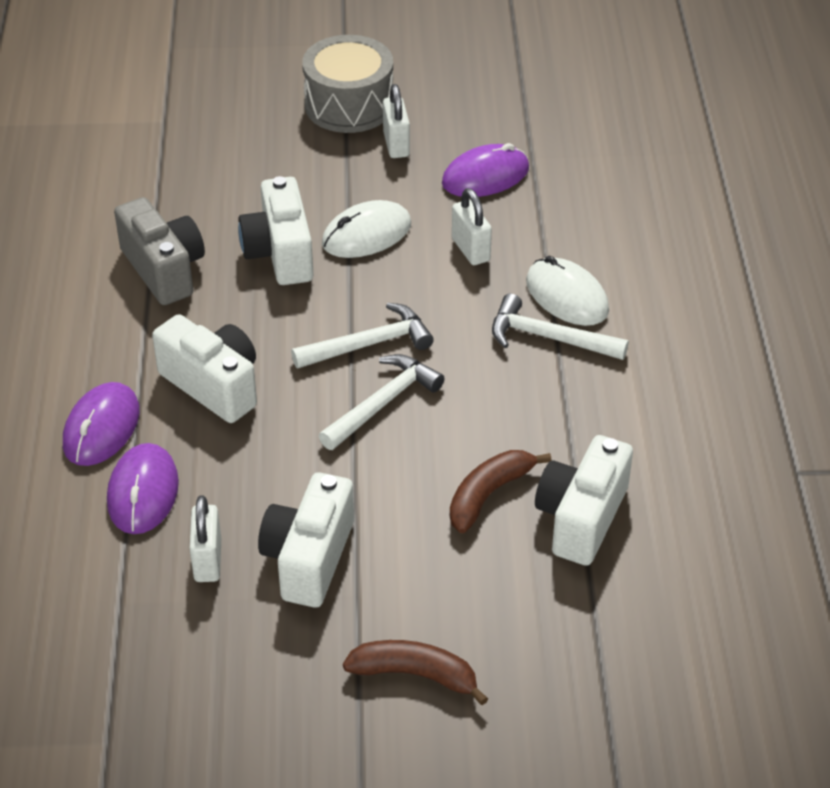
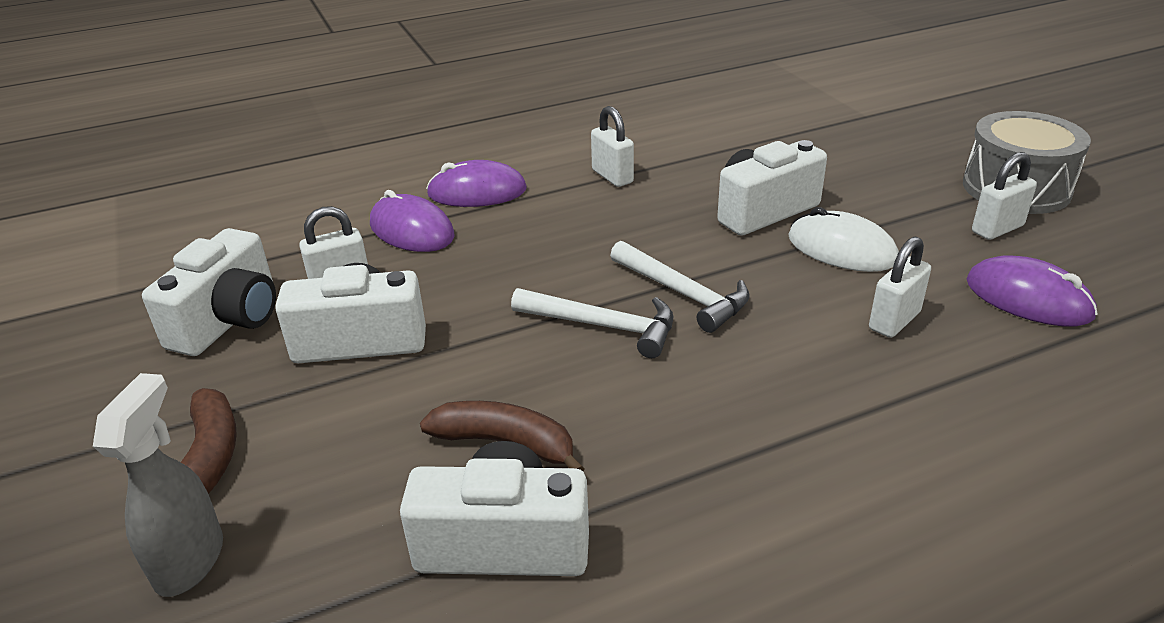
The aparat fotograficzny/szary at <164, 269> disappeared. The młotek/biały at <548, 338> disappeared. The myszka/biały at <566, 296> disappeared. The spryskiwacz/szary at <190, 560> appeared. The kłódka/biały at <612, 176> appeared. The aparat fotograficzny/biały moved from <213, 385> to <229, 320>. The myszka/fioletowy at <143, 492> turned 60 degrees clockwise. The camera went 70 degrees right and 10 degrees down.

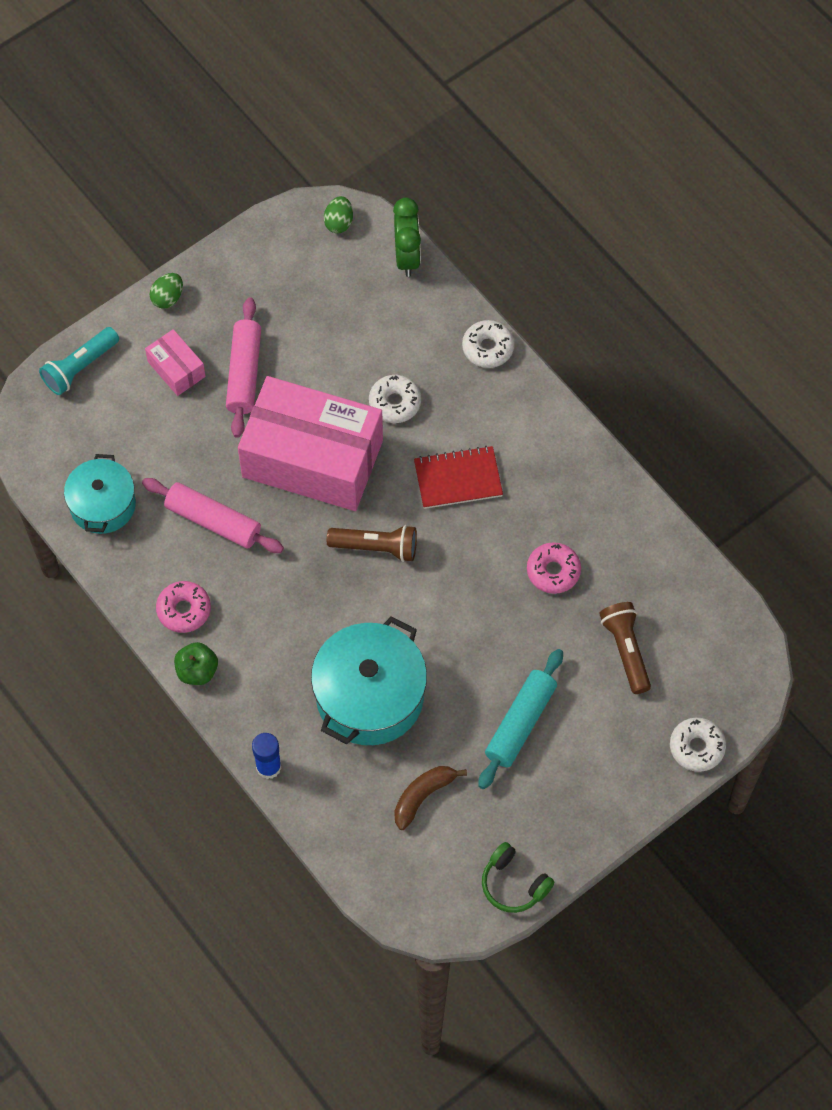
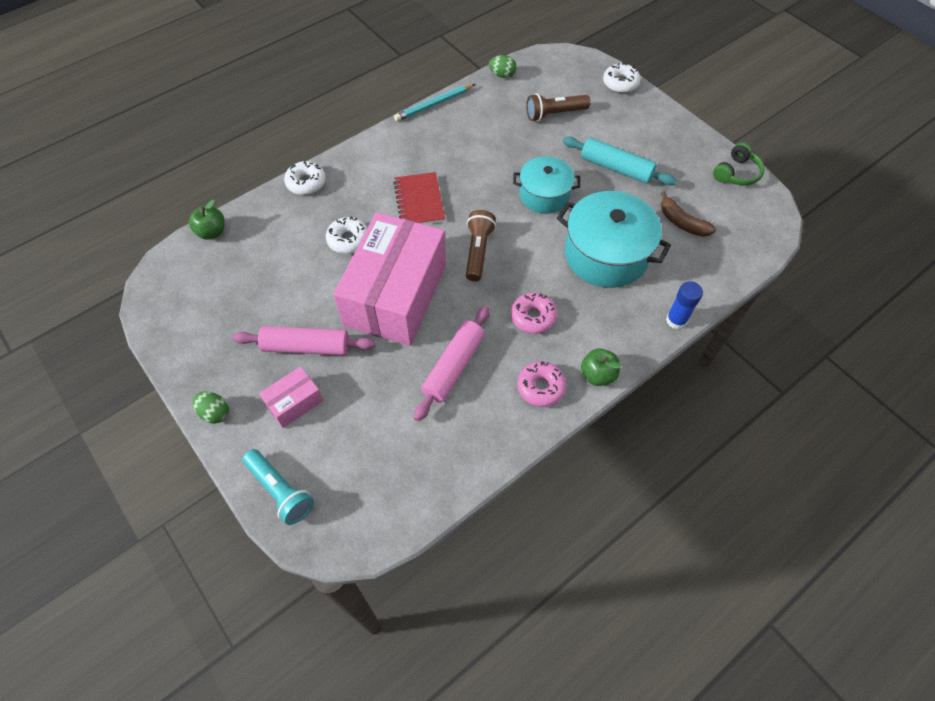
The ołówek/turkusowy at <434, 104> appeared. The garnek/turkusowy moved from <103, 505> to <544, 195>. The jajko/zielony moved from <339, 223> to <502, 75>. The donut/różowy moved from <553, 571> to <533, 317>. The budzik/zielony at <407, 257> was replaced by the jabłko/zielony at <212, 232>. The camera went 90 degrees left and 5 degrees down.

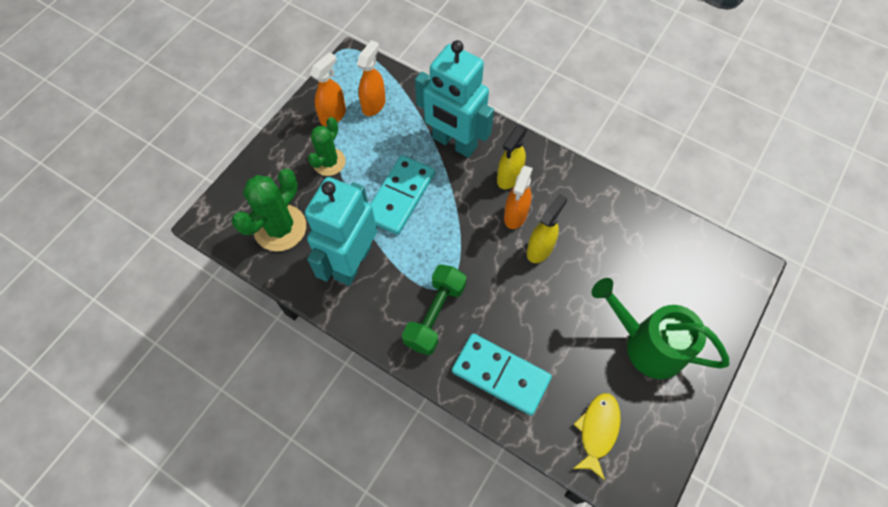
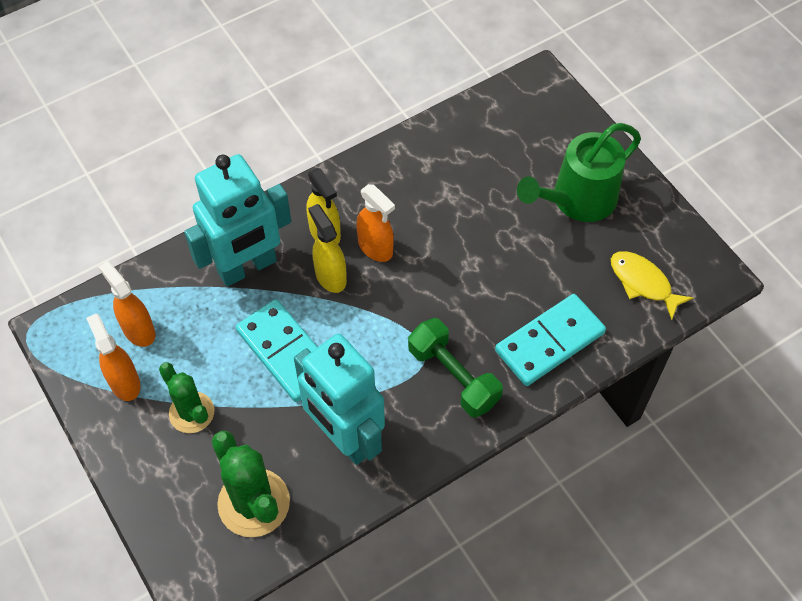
The spryskiwacz/żółty moved from <540, 249> to <330, 276>. The camera went 65 degrees left and 5 degrees down.

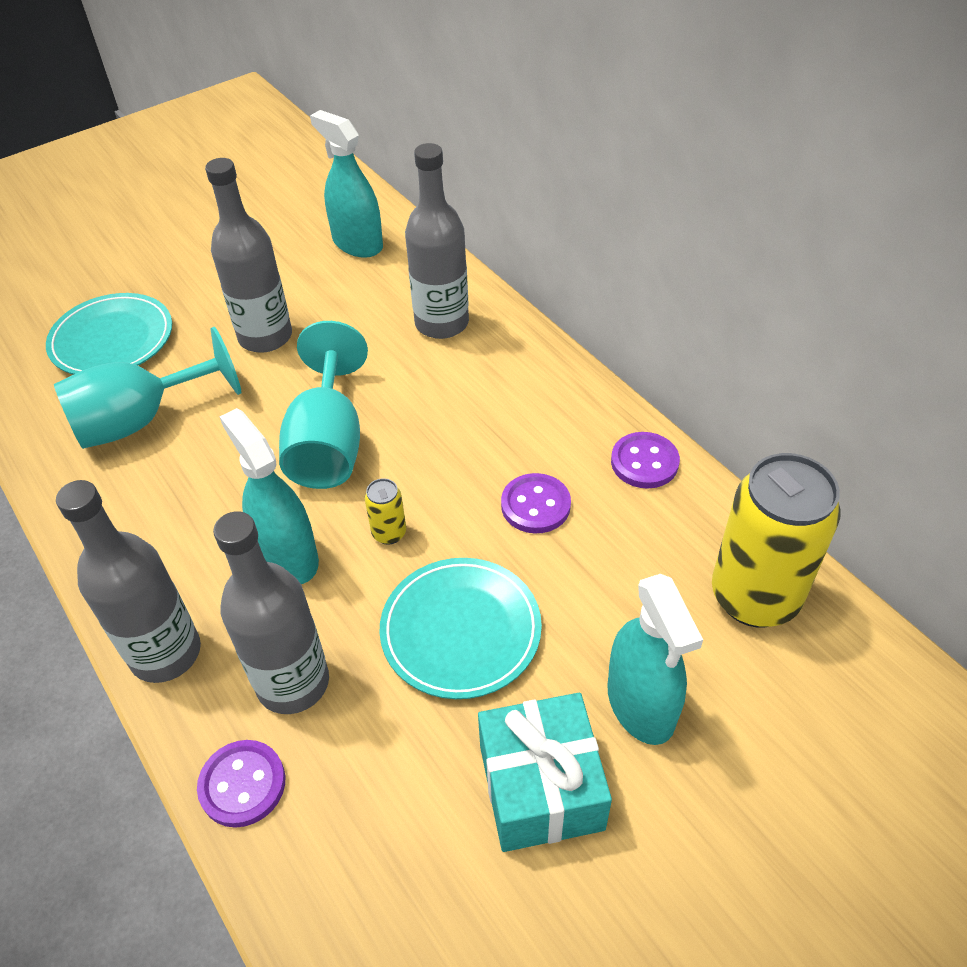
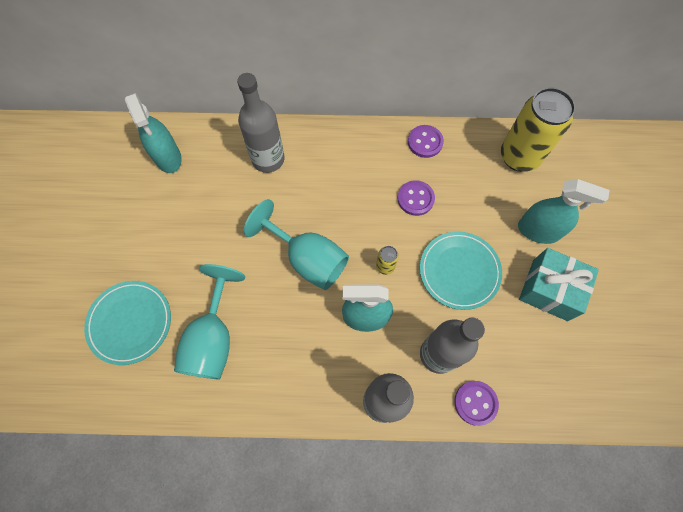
The butelka/szary at <265, 337> disappeared. The spryskiwacz/turkusowy at <357, 243> turned 105 degrees counterclockwise. The camera went 55 degrees left and 20 degrees up.

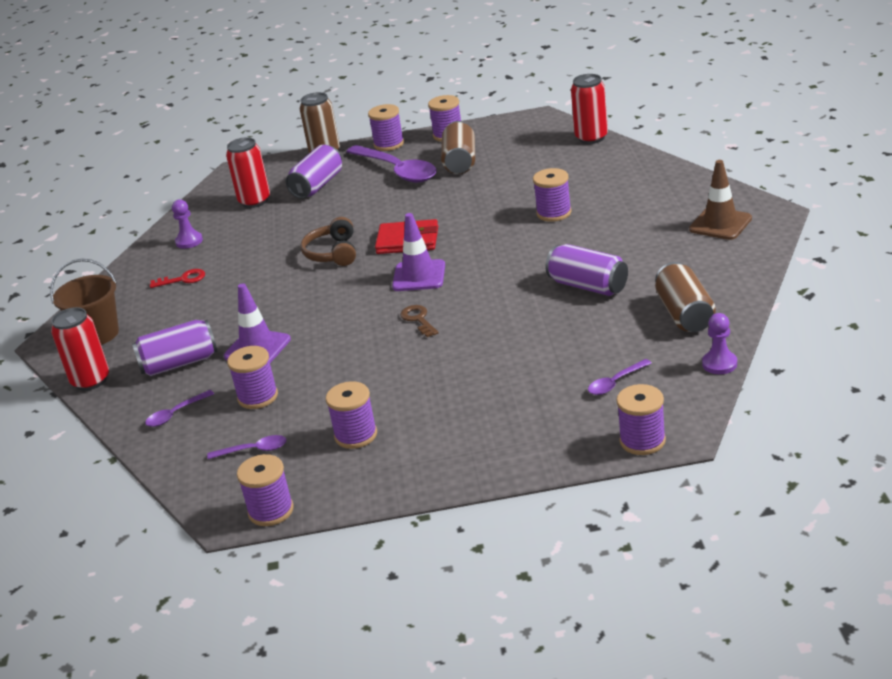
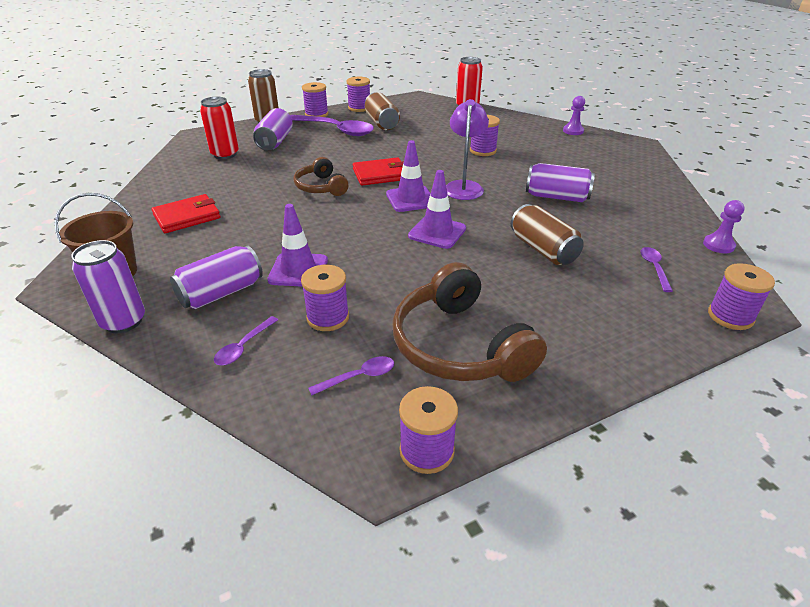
The pachołek/brązowy at <720, 224> disappeared. The lampka/fioletowy at <464, 186> appeared. The pionek/fioletowy moved from <189, 241> to <573, 131>. The puszka/brązowy moved from <685, 314> to <543, 249>. The klucz/czerwony at <183, 279> was replaced by the portfel/czerwony at <187, 216>. The szpulka/fioletowy at <356, 435> was replaced by the słuchawki/brązowy at <460, 345>. The klucz/brązowy at <418, 319> was replaced by the pachołek/fioletowy at <437, 232>. The puszka/czerwony at <91, 381> became the puszka/fioletowy at <123, 321>. The łyżka/fioletowy at <615, 382> turned 150 degrees clockwise. The camera went 25 degrees left and 5 degrees up.

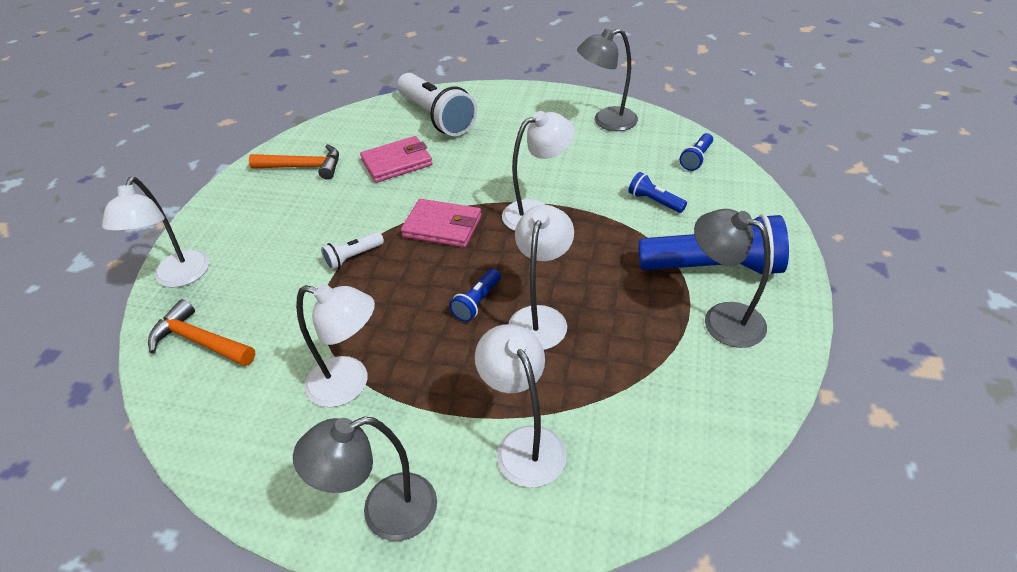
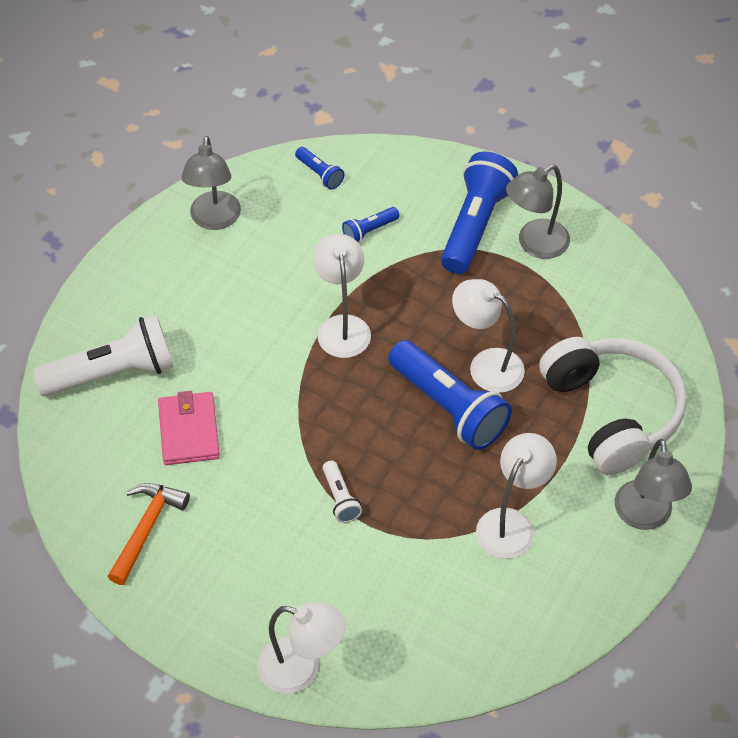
The młotek/pomarańczowy at <200, 341> disappeared. The portfel/różowy at <442, 226> disappeared. The lampka/biały at <524, 443> was replaced by the słuchawki/biały at <612, 412>. The latarka/niebieski at <477, 302> changed to 2.16 times the size. The camera went 75 degrees left and 10 degrees up.

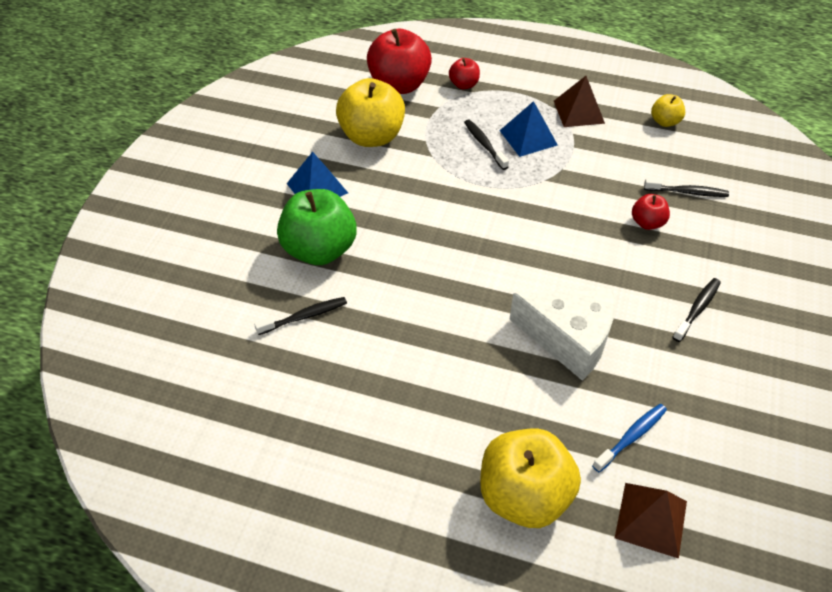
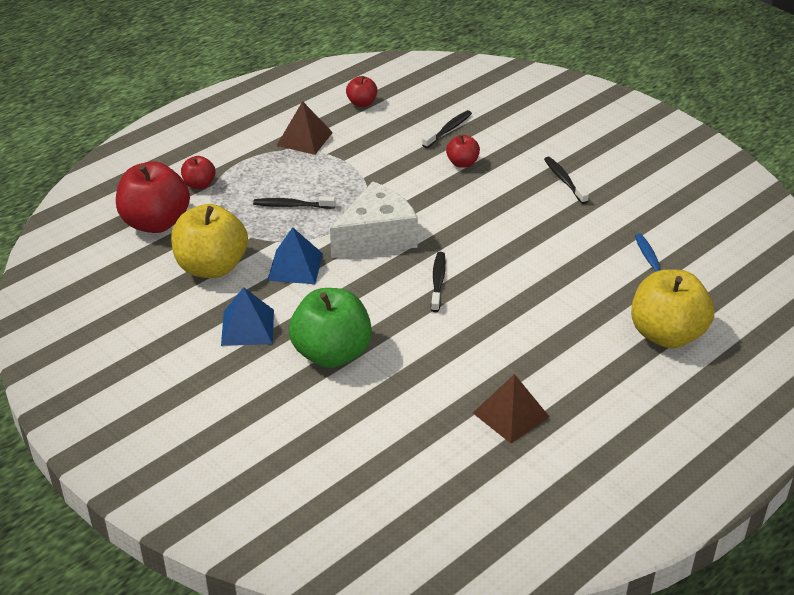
The szczoteczka do zębów/czarny moved from <305, 316> to <438, 281>. The piramida/niebieski moved from <528, 137> to <295, 266>. The ser/biały moved from <569, 339> to <376, 237>. The piramida/brązowy moved from <651, 519> to <511, 414>. The jabłko/żółty at <664, 122> became the jabłko/czerwony at <362, 103>. The camera went 60 degrees left and 10 degrees down.

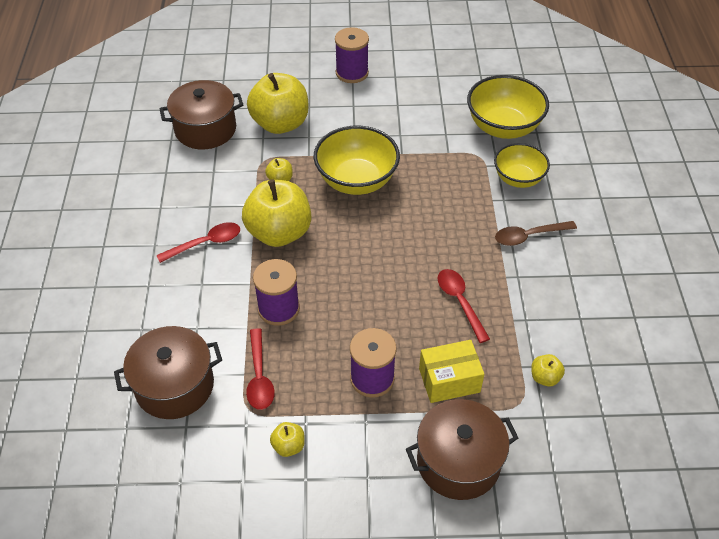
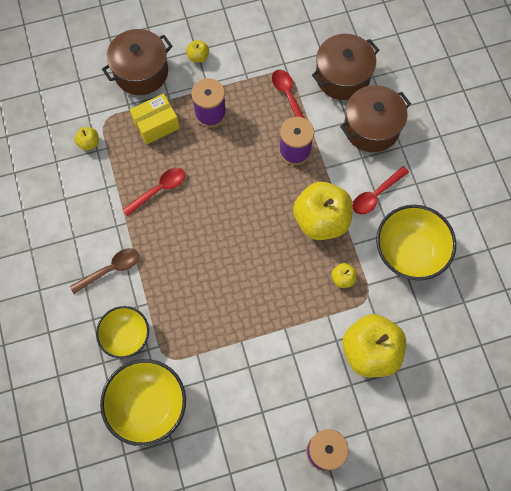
The garnek/brązowy moved from <205, 129> to <371, 128>. The jabłko/żółty moved from <288, 446> to <198, 57>. The miska/żółty moved from <356, 180> to <409, 252>. The łyżka/czerwony at <460, 302> turned 90 degrees counterclockwise. The camera went 165 degrees right and 20 degrees up.

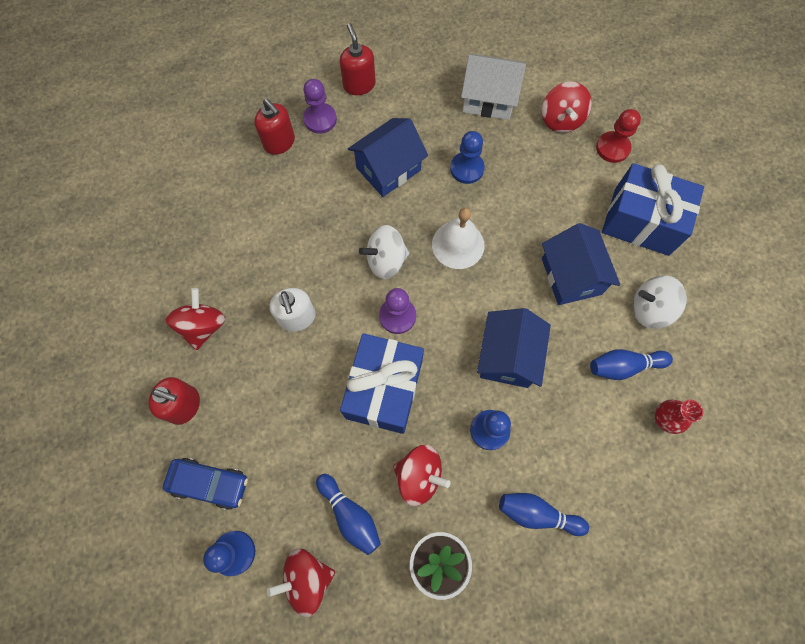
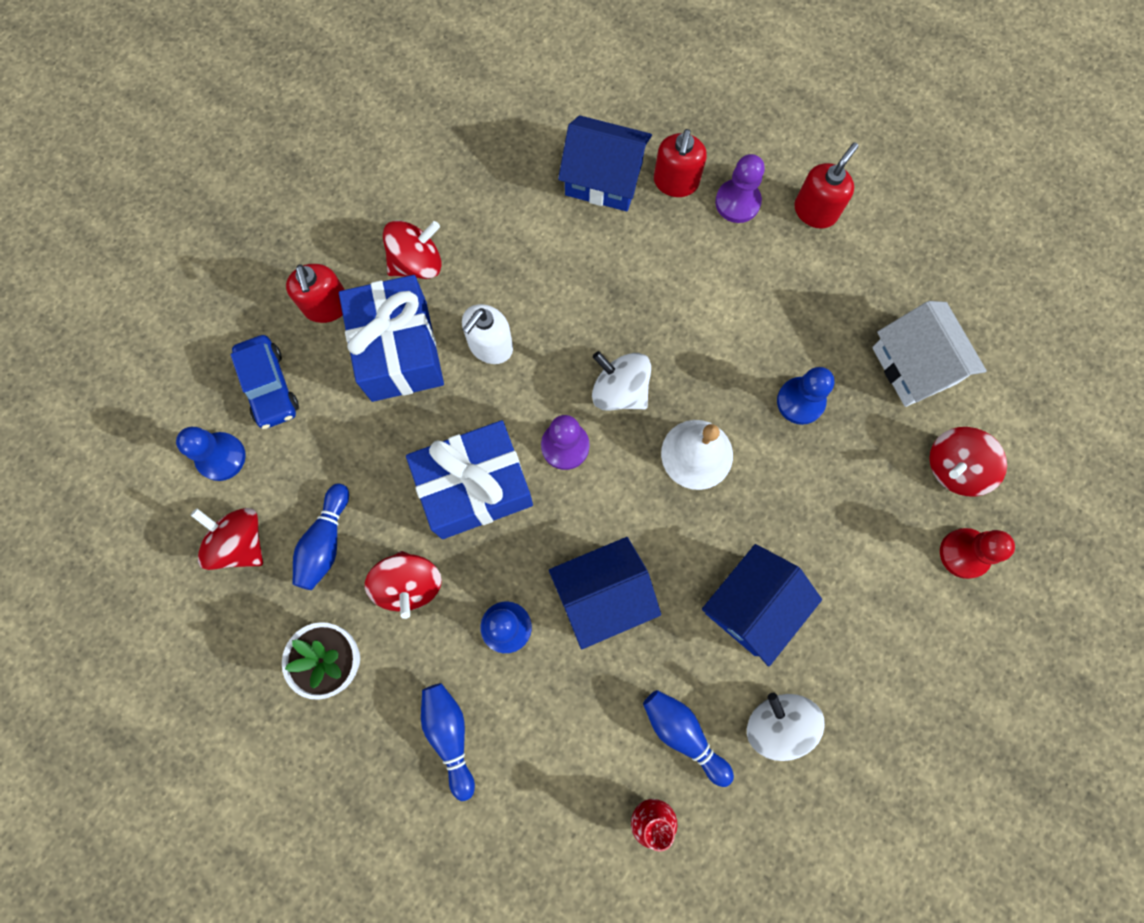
The domek/niebieski moved from <388, 169> to <603, 179>. The prezent/niebieski moved from <641, 221> to <399, 351>. The camera went 55 degrees right and 5 degrees up.

